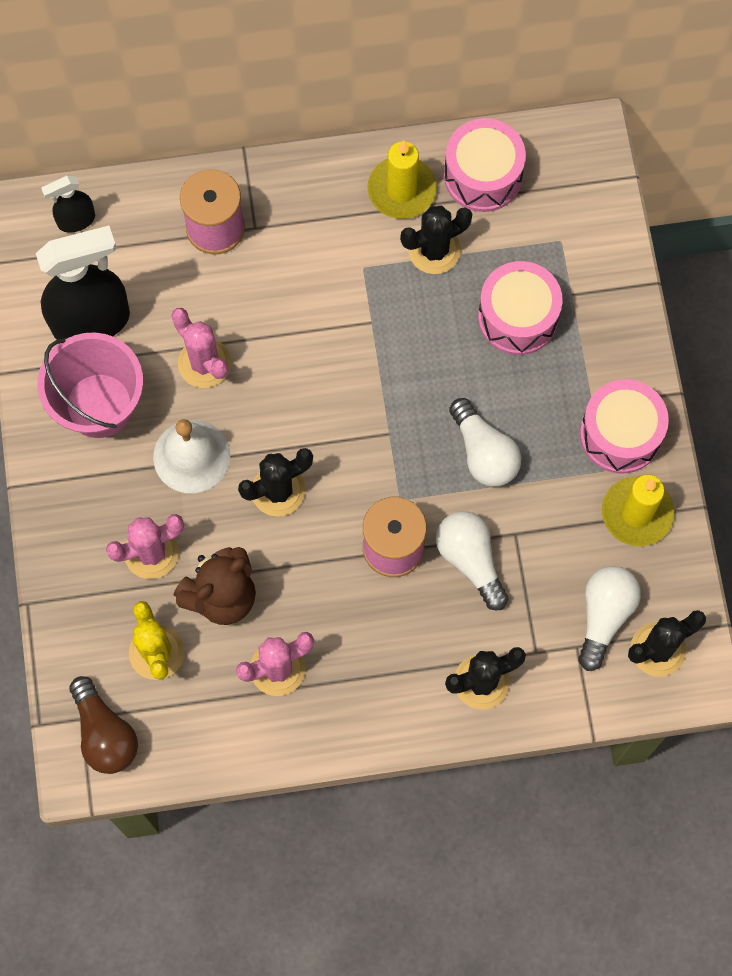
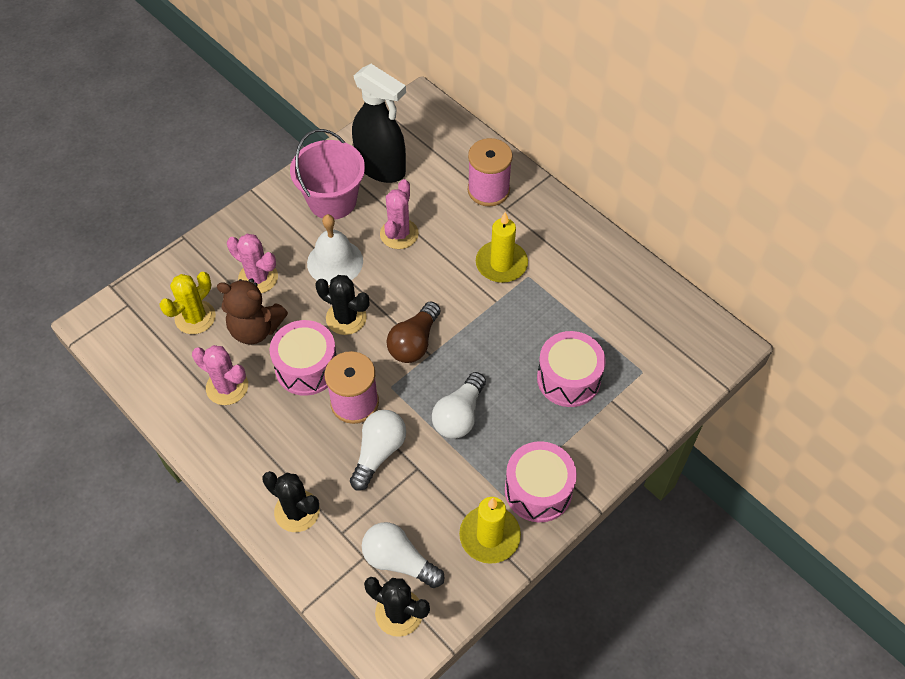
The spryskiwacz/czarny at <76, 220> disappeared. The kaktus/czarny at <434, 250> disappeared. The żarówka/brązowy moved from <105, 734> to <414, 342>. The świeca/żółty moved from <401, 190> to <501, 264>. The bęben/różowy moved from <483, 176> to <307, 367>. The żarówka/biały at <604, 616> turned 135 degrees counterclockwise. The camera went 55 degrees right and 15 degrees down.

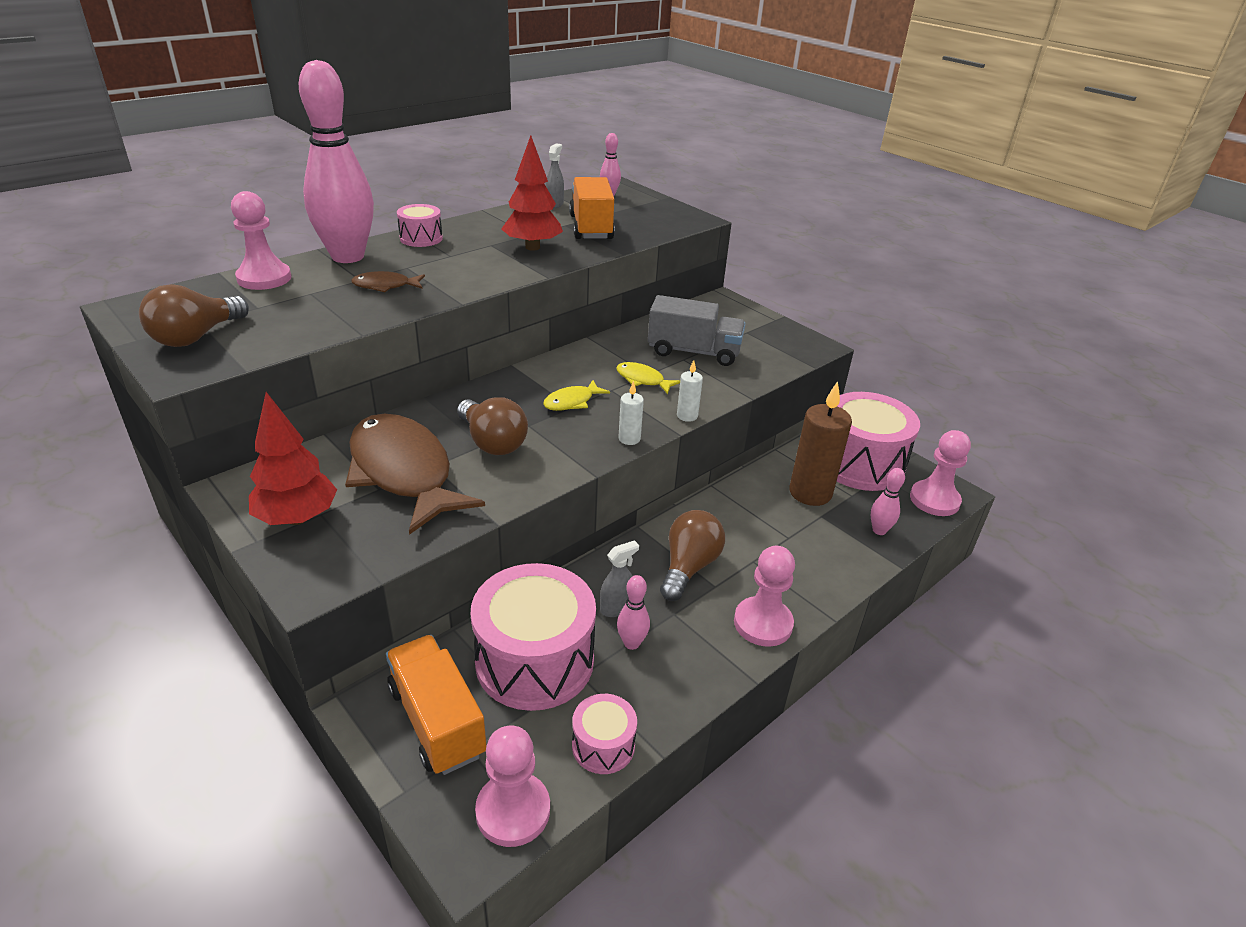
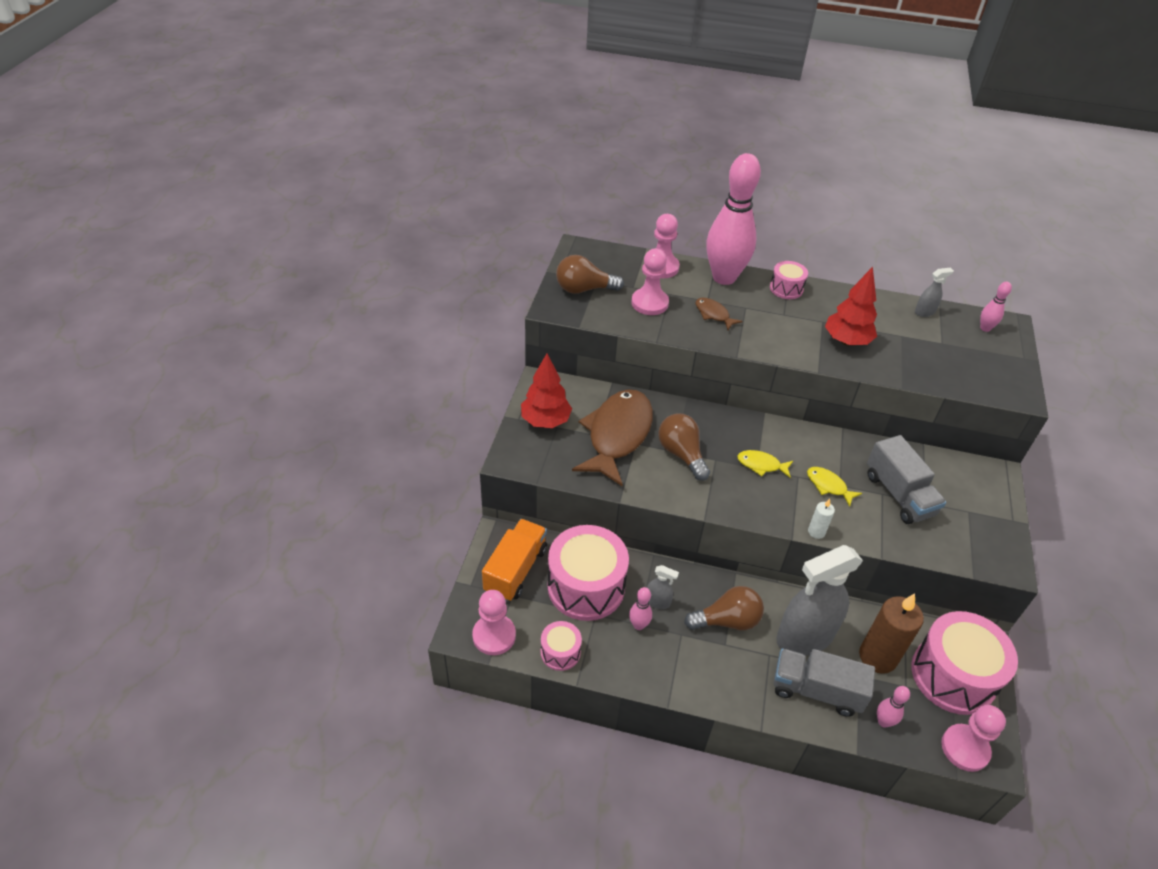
The ciężarówka/pomarańczowy at <591, 227> disappeared. The świeca/biały at <629, 439> disappeared. The ciężarówka/szary at <816, 690> appeared. The spryskiwacz/szary at <804, 637> appeared. The pionek/różowy moved from <763, 623> to <649, 303>. The żarówka/brązowy at <492, 442> turned 135 degrees clockwise. The ryba/żółty at <642, 380> turned 45 degrees counterclockwise. The camera went 55 degrees right and 10 degrees up.

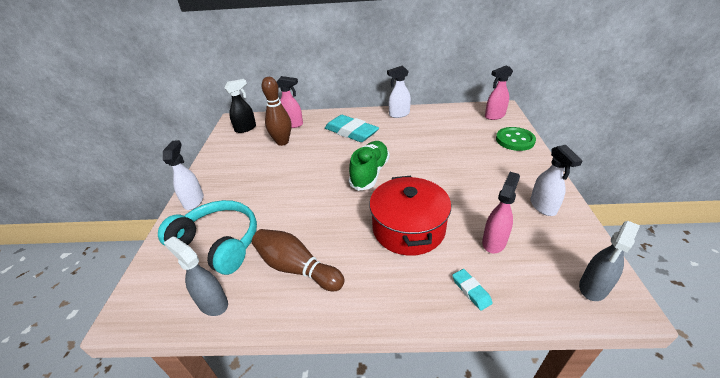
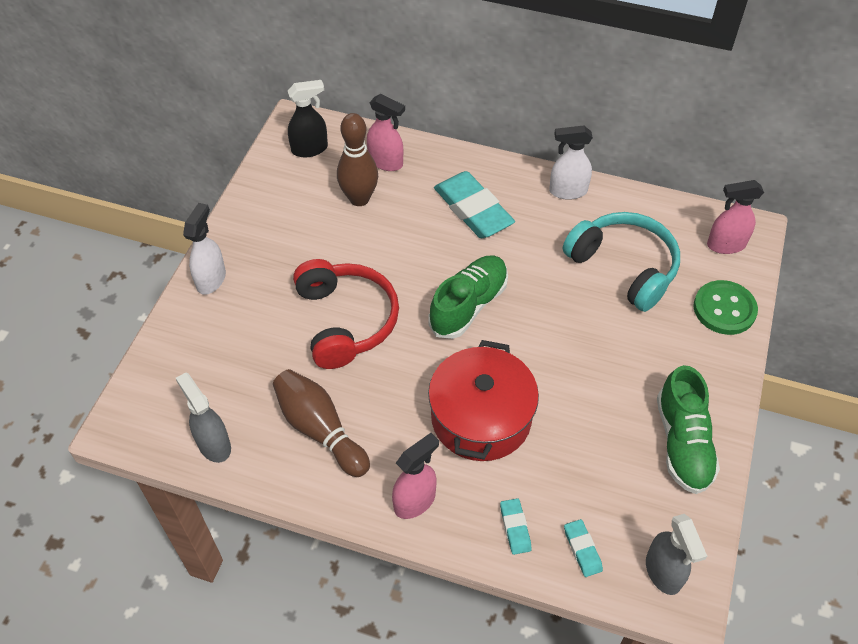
The słuchawki/czerwony at <346, 321> appeared. The gumka do mazania/turkusowy at <582, 549> appeared. The słuchawki/turkusowy moved from <219, 243> to <624, 267>. The spryskiwacz/różowy moved from <494, 242> to <415, 501>. The spryskiwacz/biały at <543, 207> was replaced by the but/zielony at <682, 443>. The spryskiwacz/szary at <593, 287> turned 75 degrees counterclockwise. The camera went 15 degrees right and 15 degrees up.

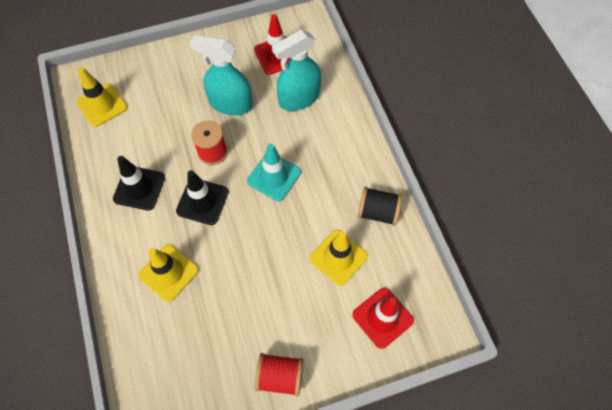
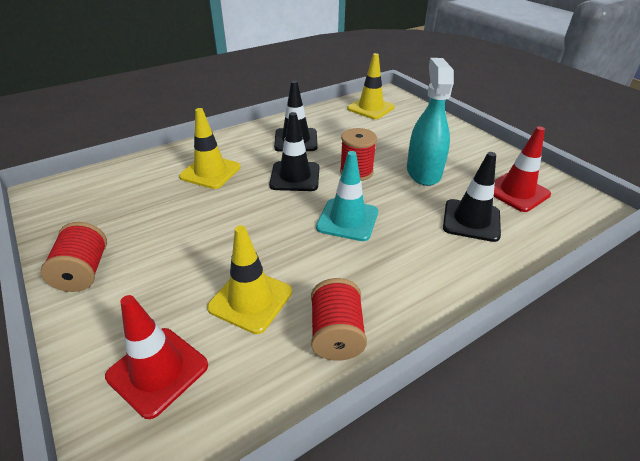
The spryskiwacz/turkusowy at <299, 98> was replaced by the pachołek/czarny at <471, 220>. The szpulka/czarny at <377, 212> became the szpulka/czerwony at <336, 334>. The camera went 75 degrees right and 25 degrees down.

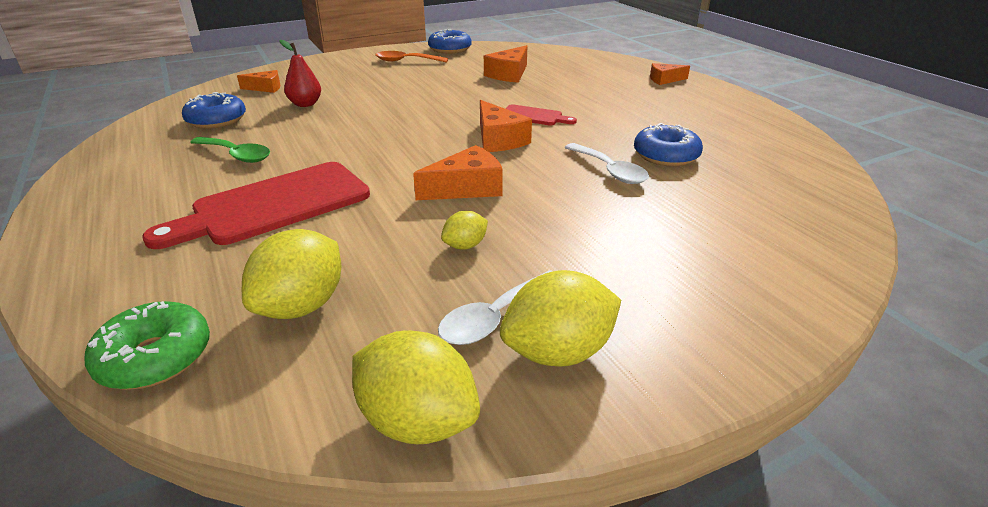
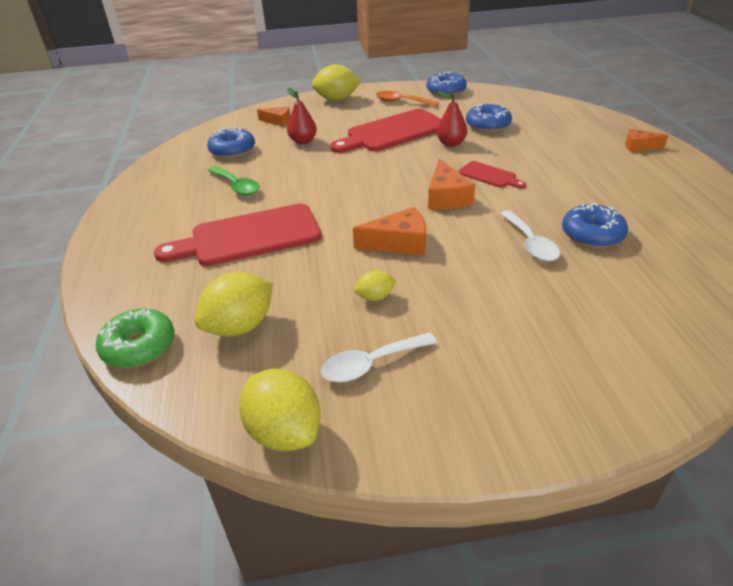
The deska do krojenia/czerwony at <393, 132> appeared. The gruszka/czerwony at <451, 143> appeared. The cytryna/żółty moved from <558, 352> to <337, 99>. The ser/pomarańczowy at <509, 74> was replaced by the donut/niebieski at <488, 125>. The camera went 20 degrees right and 5 degrees up.

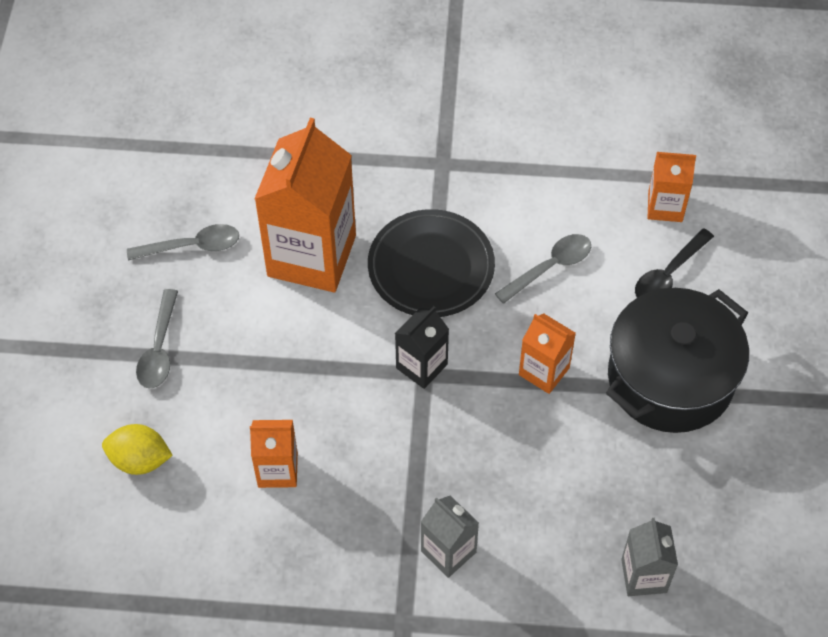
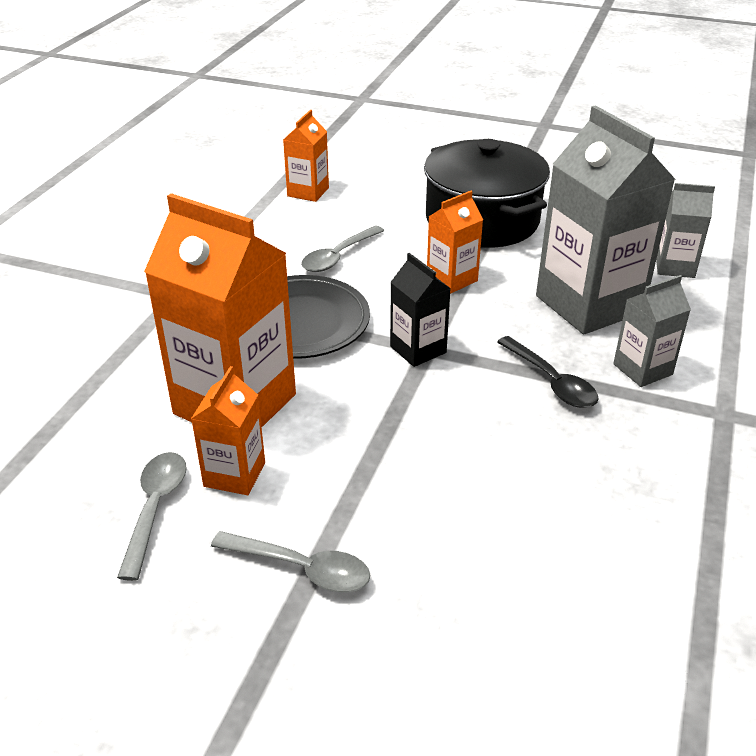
The cytryna/żółty at <140, 460> disappeared. The karton mleka/szary at <589, 304> appeared. The karton mleka/pomarańczowy moved from <277, 470> to <234, 474>. The łyżka/czarny moved from <668, 274> to <551, 381>. The łyżka/szary at <550, 267> turned 120 degrees counterclockwise. The camera went 75 degrees left and 20 degrees down.

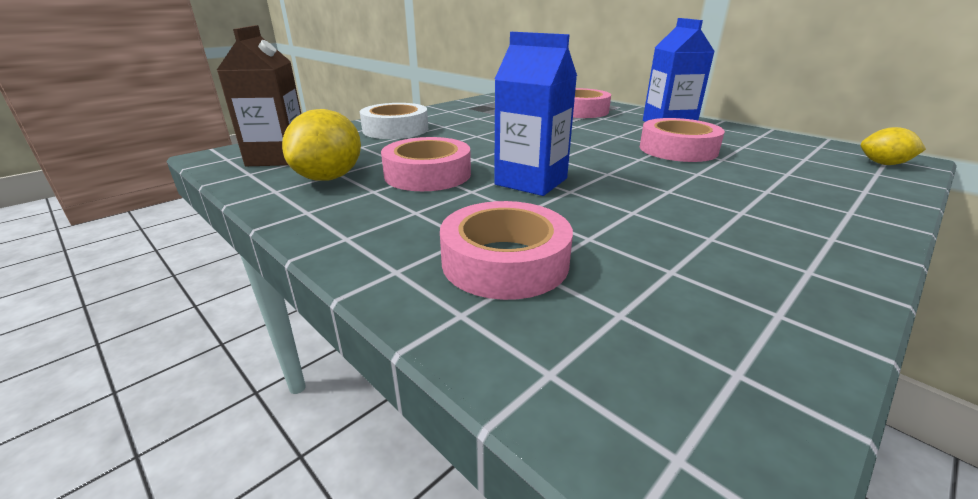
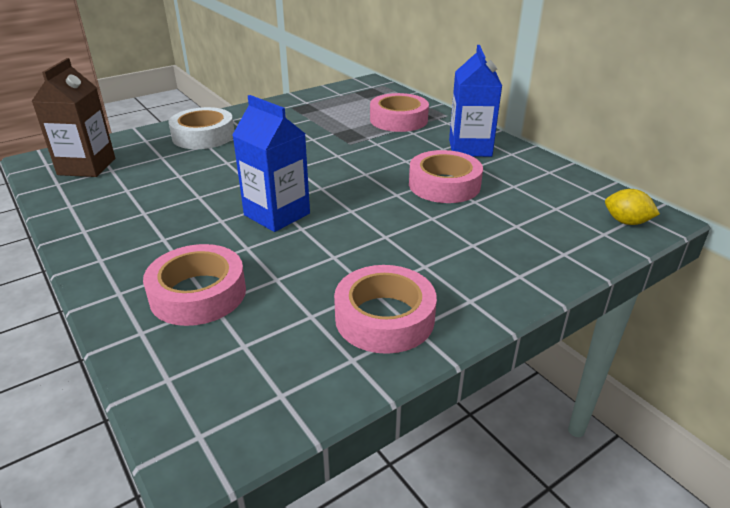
The cytryna/żółty at <329, 177> disappeared. The taśma klejąca/różowy moved from <427, 174> to <384, 318>. The camera went 10 degrees right and 5 degrees up.

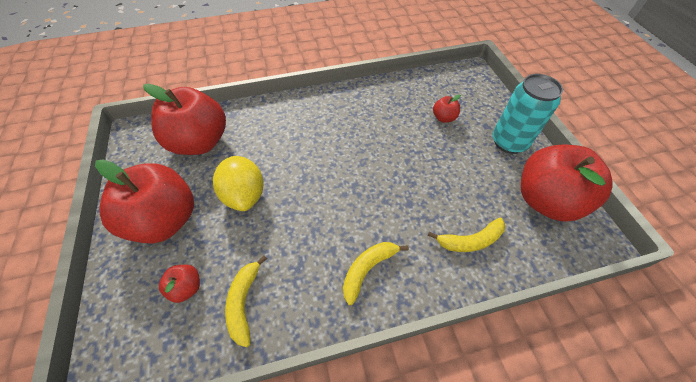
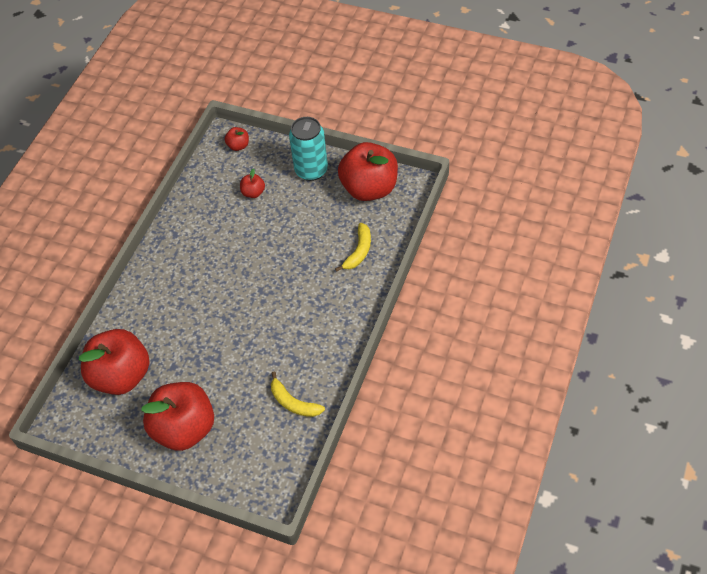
The cytryna/żółty at <244, 195> disappeared. The banan/żółty at <367, 269> disappeared. The jabłko/czerwony moved from <186, 287> to <238, 146>. The camera went 50 degrees left and 0 degrees up.

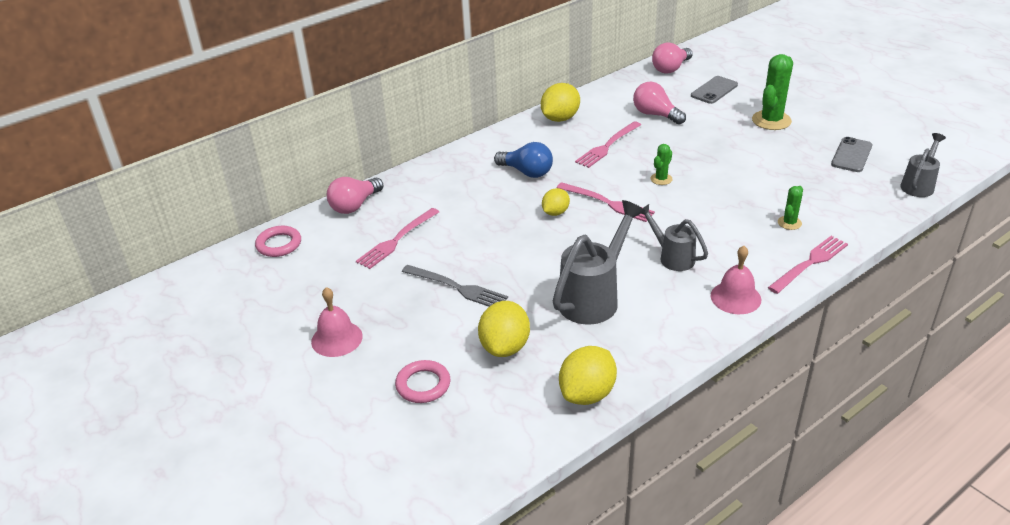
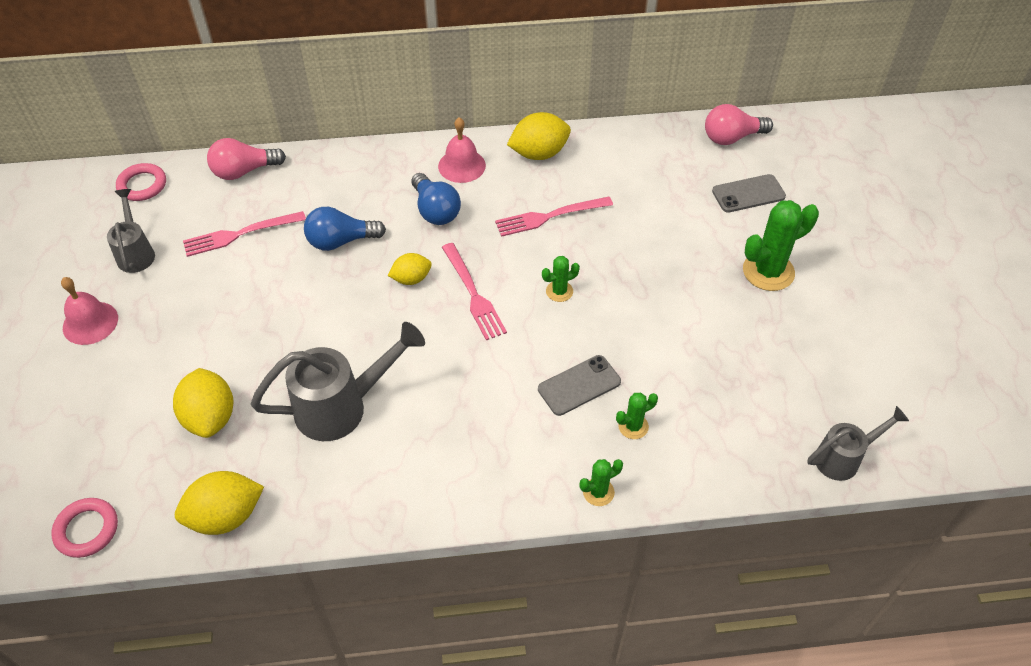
The widelec/szary at <458, 288> disappeared. The żarówka/różowy at <655, 115> disappeared. The żarówka/niebieski at <341, 241> appeared. The pierścień/różowy moved from <423, 385> to <87, 530>. The konewka/szary moved from <672, 257> to <136, 252>. The dzwonek/różowy moved from <735, 297> to <461, 165>. The telefon/szary moved from <851, 155> to <579, 385>. The widelec/różowy at <810, 263> was replaced by the kaktus/zielony at <598, 492>. The cytryna/żółty at <505, 347> turned 60 degrees counterclockwise. The camera went 30 degrees right and 15 degrees up.

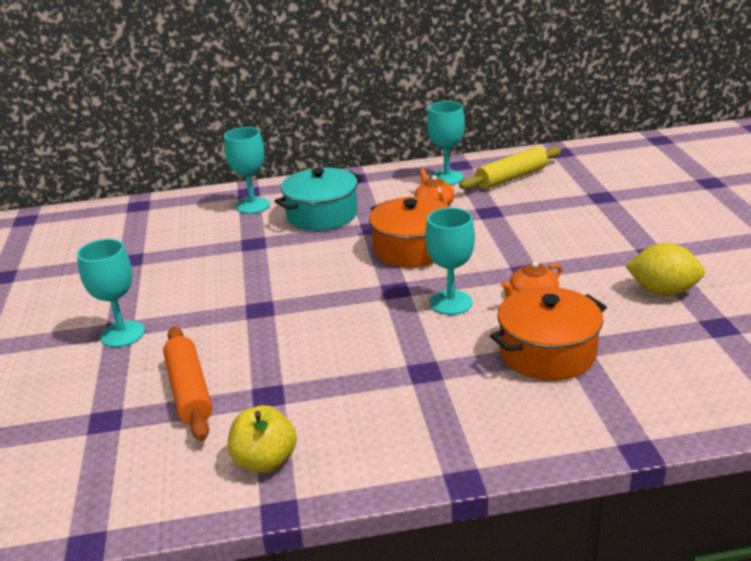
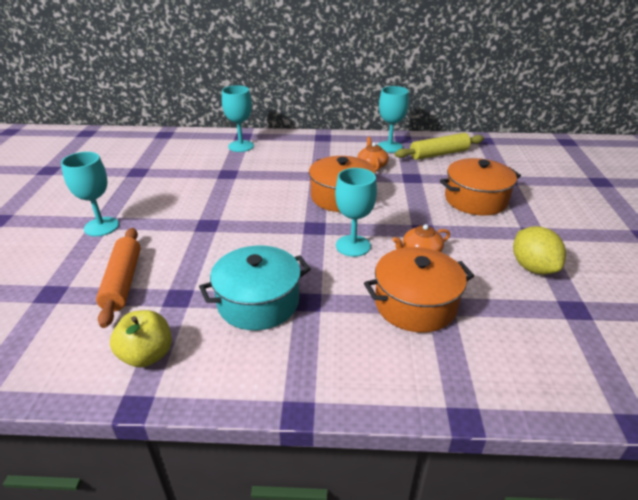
The garnek/pomarańczowy at <475, 200> appeared. The garnek/turkusowy moved from <322, 215> to <258, 302>. The cytryna/żółty at <662, 291> turned 45 degrees clockwise. The camera went 10 degrees right and 5 degrees up.

